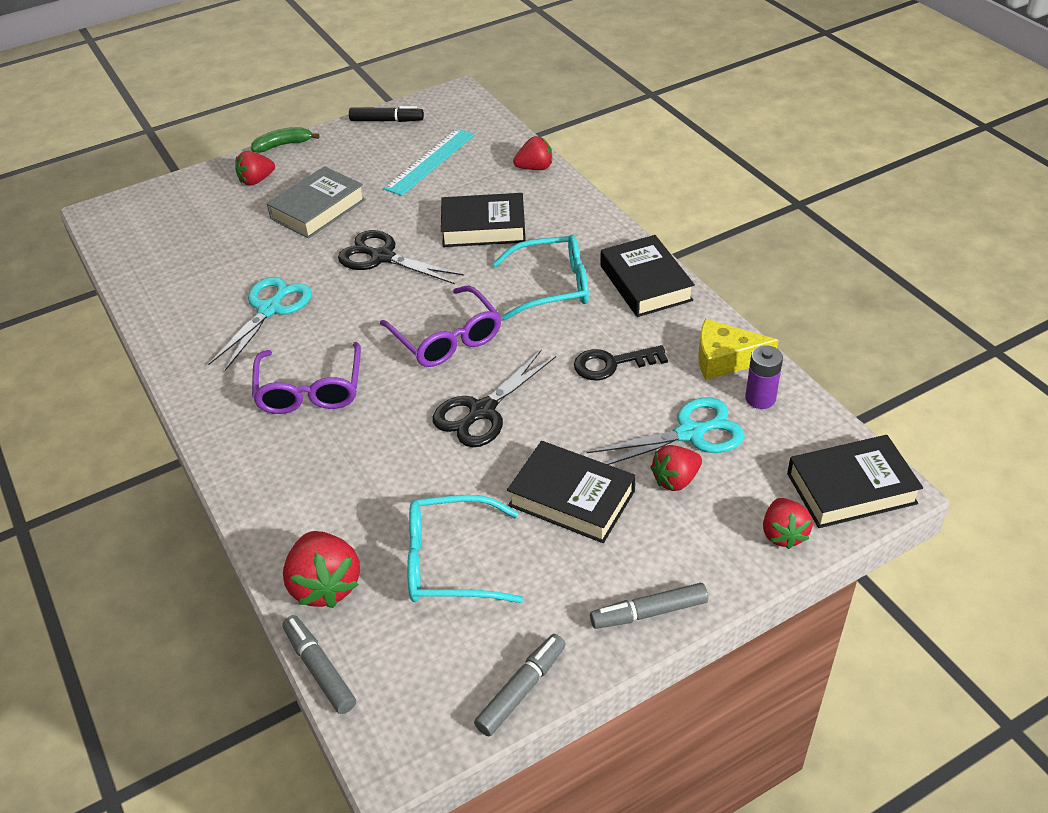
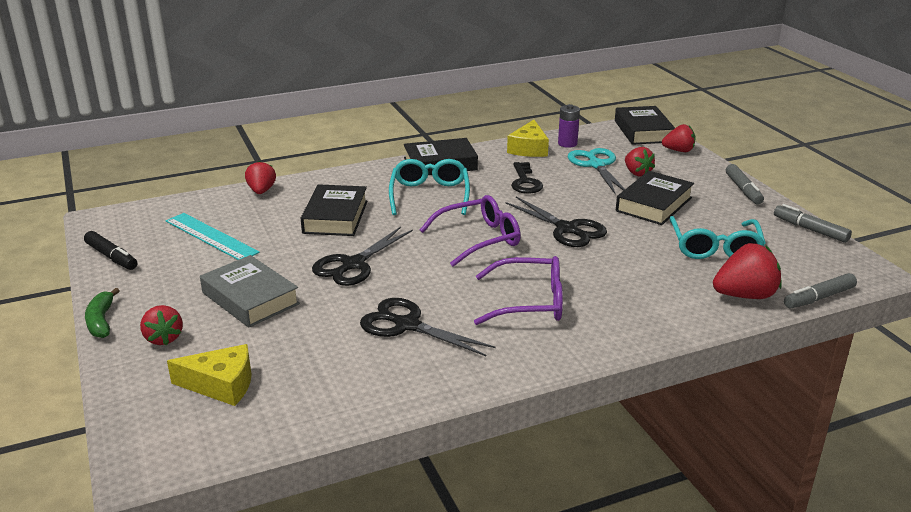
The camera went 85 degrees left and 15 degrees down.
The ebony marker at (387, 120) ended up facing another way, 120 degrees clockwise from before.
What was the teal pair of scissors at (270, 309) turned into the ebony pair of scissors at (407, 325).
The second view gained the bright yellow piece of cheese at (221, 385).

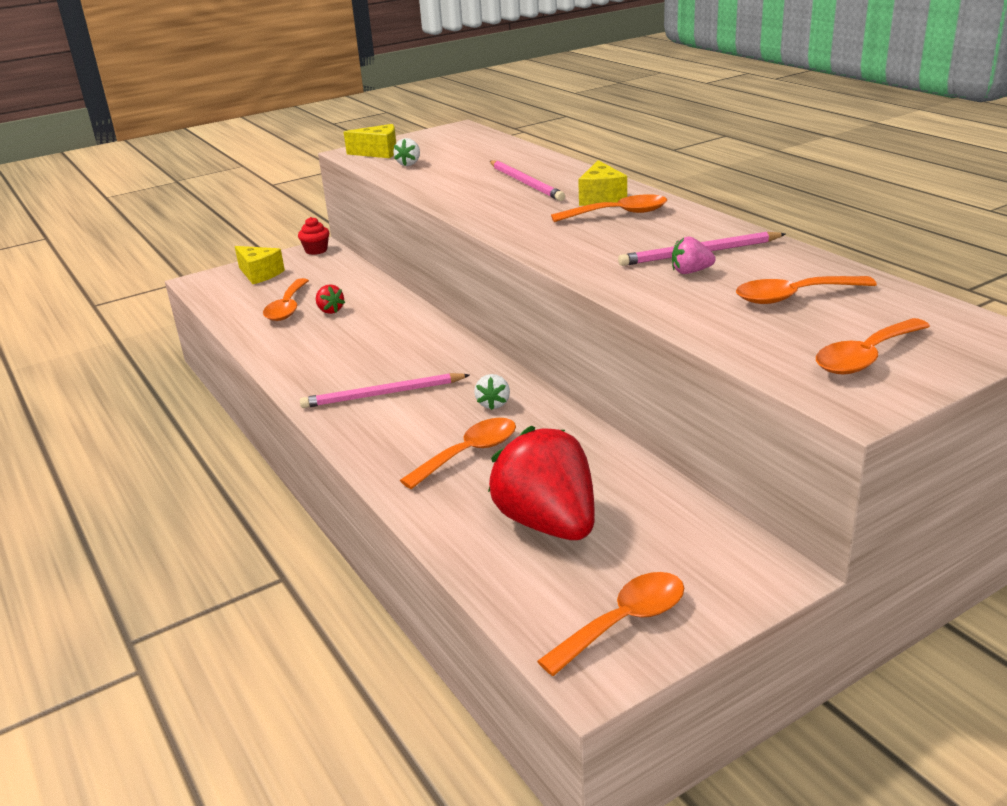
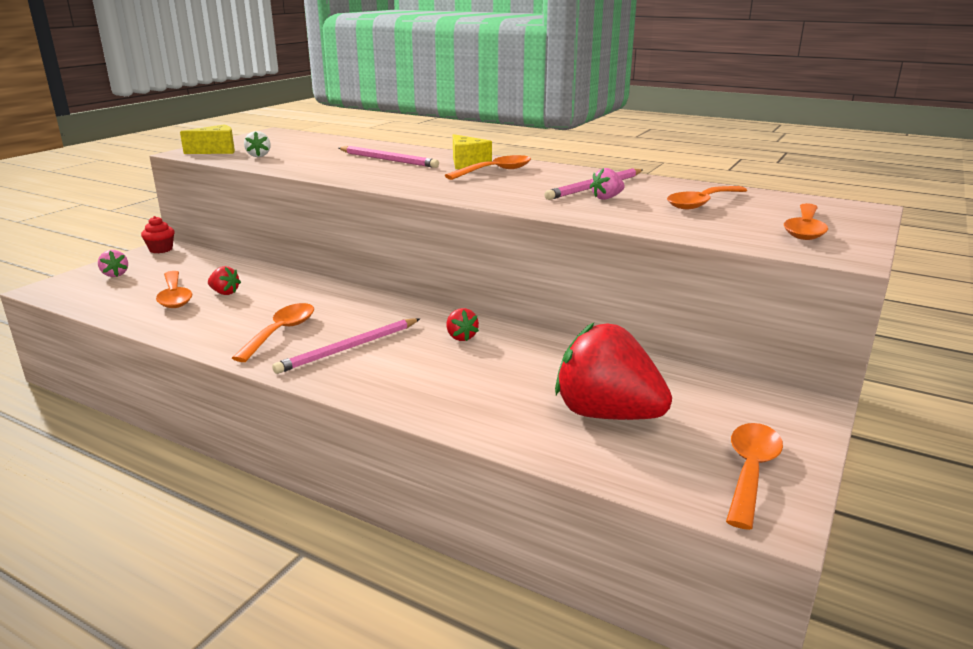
The camera went 30 degrees left and 5 degrees down.
Where the bright yellow piece of cheese stood at (259, 274), the pink toy strawberry came to stand at (115, 274).
What was the snow-white toy strawberry at (493, 404) turned into the crimson toy strawberry at (461, 337).
The orange-coloured tablespoon ended up elsewhere, having gone from (469, 453) to (281, 332).

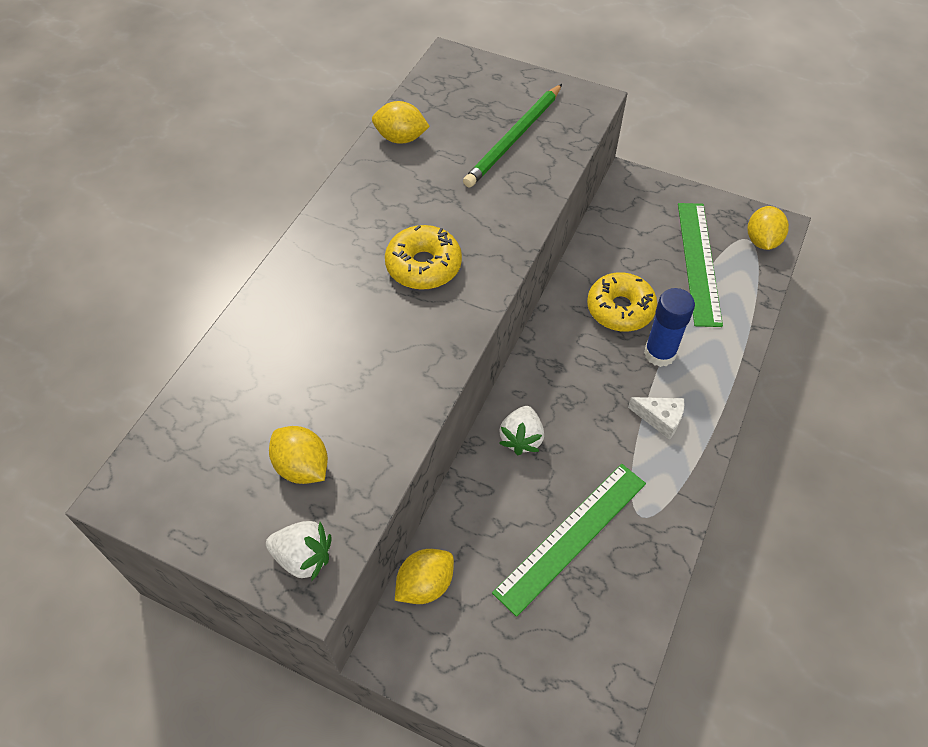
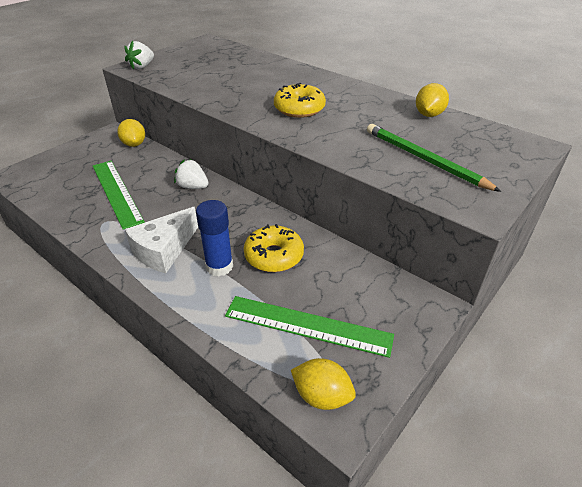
The camera went 105 degrees right and 15 degrees down.
The size of the snow-white piece of cheese at (660, 419) changed by a factor of 1.74.
The second view lost the bright yellow citrus fruit at (302, 467).

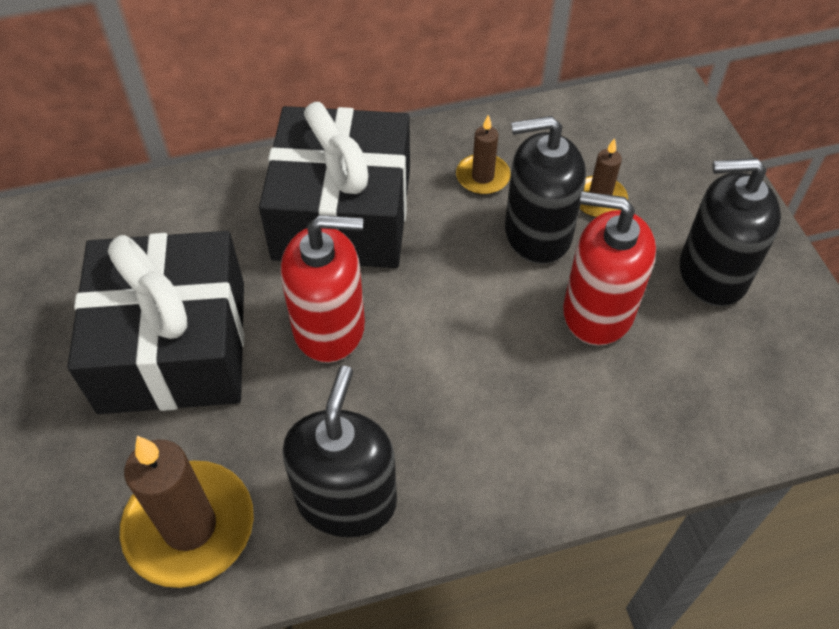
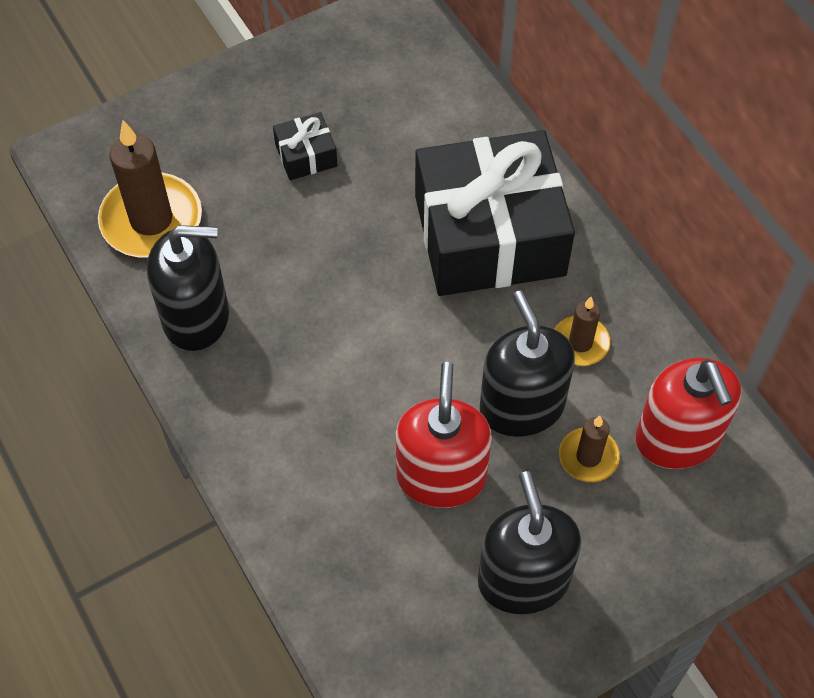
The camera went 75 degrees right and 5 degrees up.
The crimson soap pump ended up elsewhere, having gone from (329, 327) to (677, 438).
The size of the ebony gift at (173, 345) changed by a factor of 0.40.

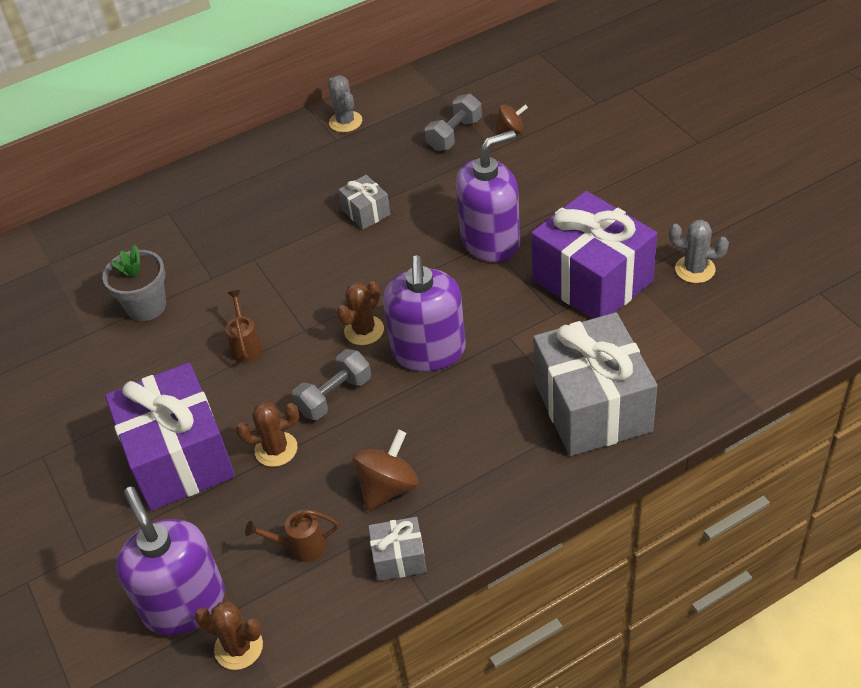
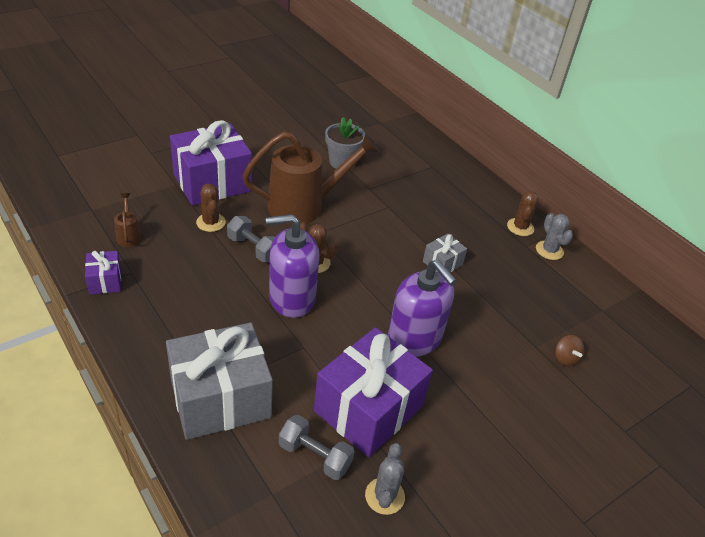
The camera went 75 degrees right and 5 degrees down.
The grey saguaro cactus at (345, 122) ended up facing another way, 75 degrees counterclockwise from before.
The grey dumbbell ended up elsewhere, having gone from (454, 134) to (315, 456).
The size of the dark brown sprinkling can at (246, 345) changed by a factor of 2.44.
The second view lost the dark brown toy top at (388, 487).
The second view lost the royal purple soap pump at (184, 603).
What was the grey gift at (399, 558) turned into the royal purple gift at (105, 281).
The dark brown saguaro cactus ended up elsewhere, having gone from (238, 647) to (520, 227).

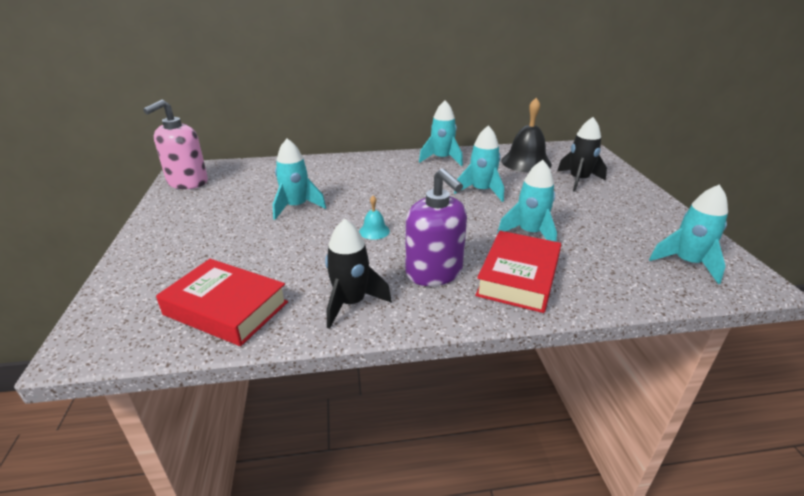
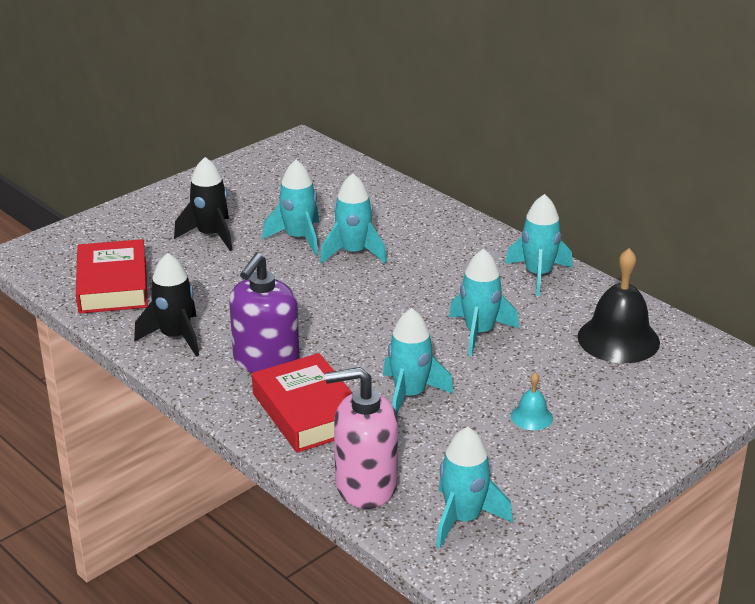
The camera went 55 degrees right and 0 degrees up.
The pink soap pump ended up elsewhere, having gone from (187, 182) to (365, 485).
The ebony rocket ended up elsewhere, having gone from (578, 180) to (211, 235).
The teal hand bell ended up elsewhere, having gone from (374, 231) to (531, 417).
The crimson book at (518, 277) ended up facing another way, 75 degrees clockwise from before.
The second view gained the teal rocket at (353, 253).

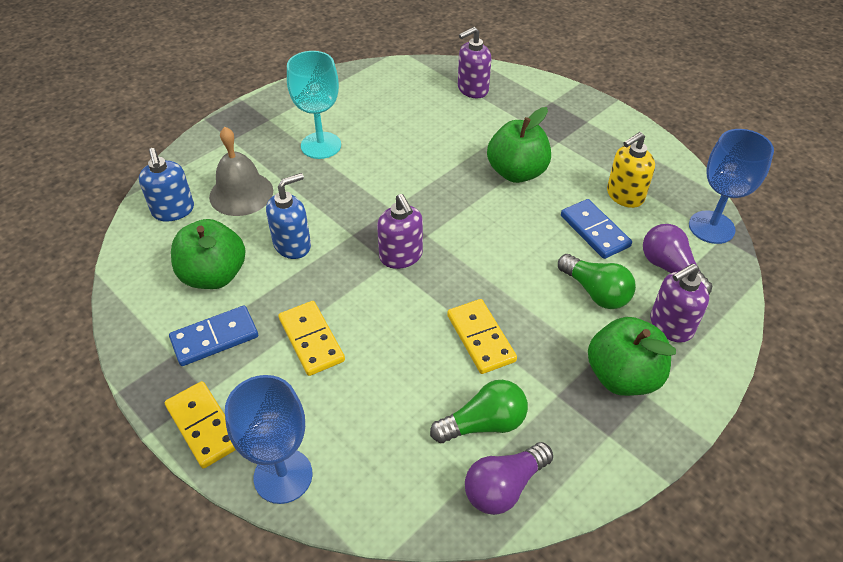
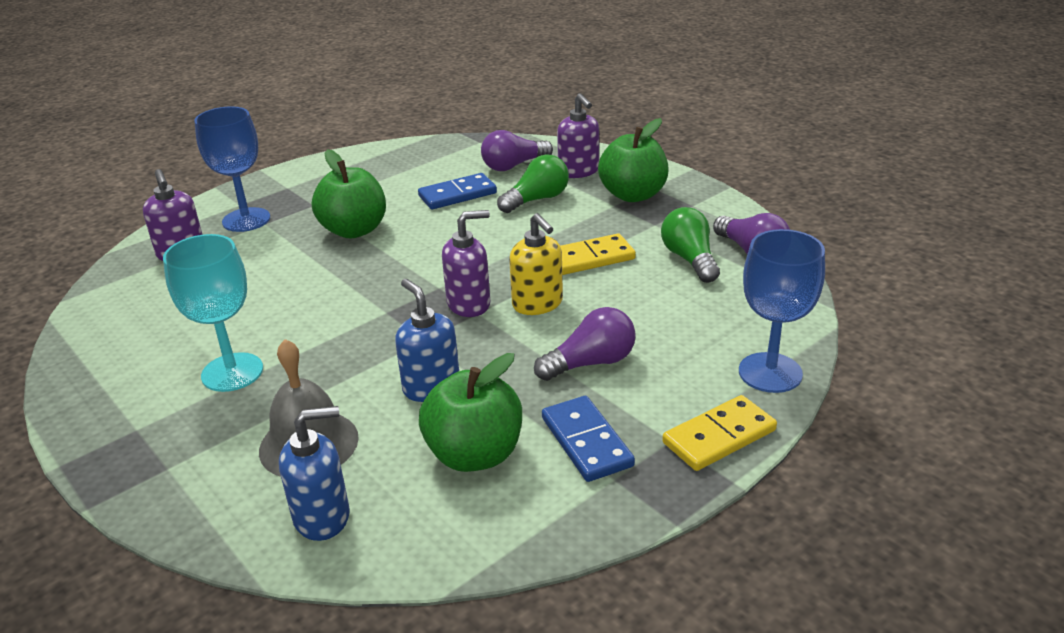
The camera went 85 degrees left and 15 degrees down.
The blue chalice ended up elsewhere, having gone from (711, 227) to (246, 220).
The bright yellow soap pump ended up elsewhere, having gone from (624, 196) to (538, 304).
Where the bright yellow domino tile stood at (311, 340), the royal purple light bulb came to stand at (591, 363).

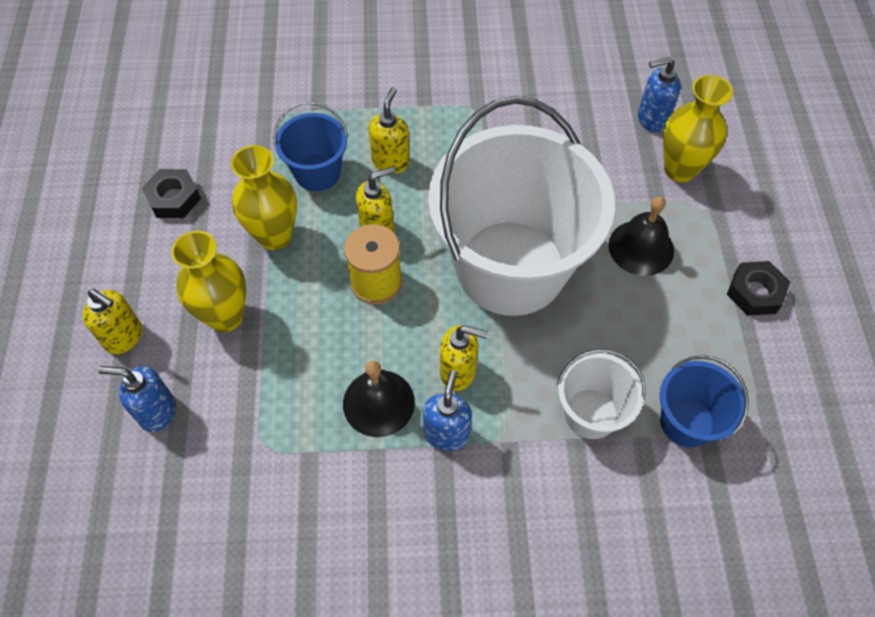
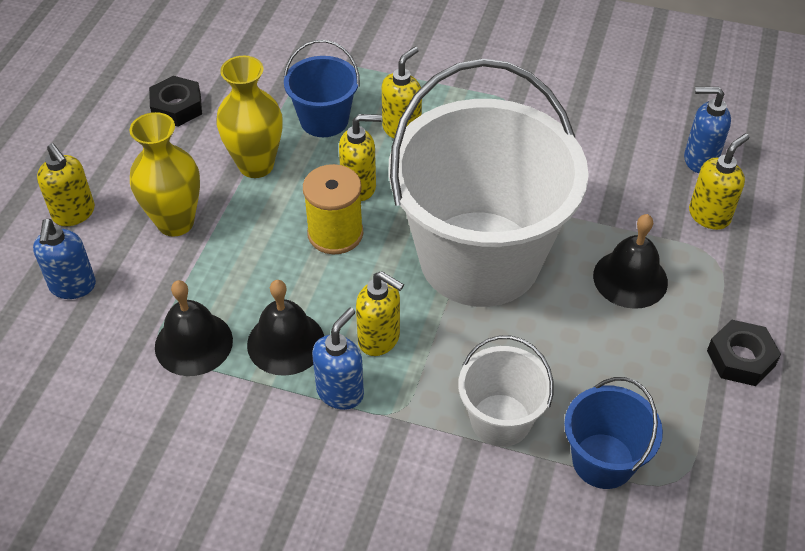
The camera went 20 degrees right and 10 degrees down.
Where the bright yellow tall vase stood at (680, 169), the bright yellow soap pump came to stand at (709, 215).
The blue soap pump at (157, 412) ended up facing another way, 120 degrees counterclockwise from before.
The second view gained the ebony hand bell at (193, 343).

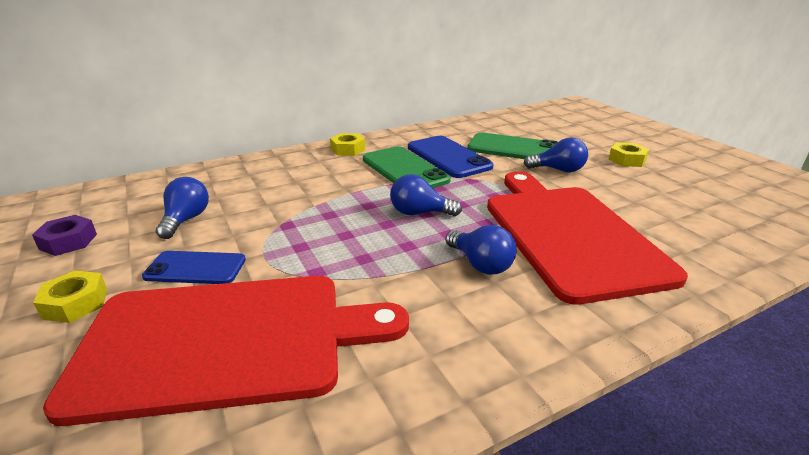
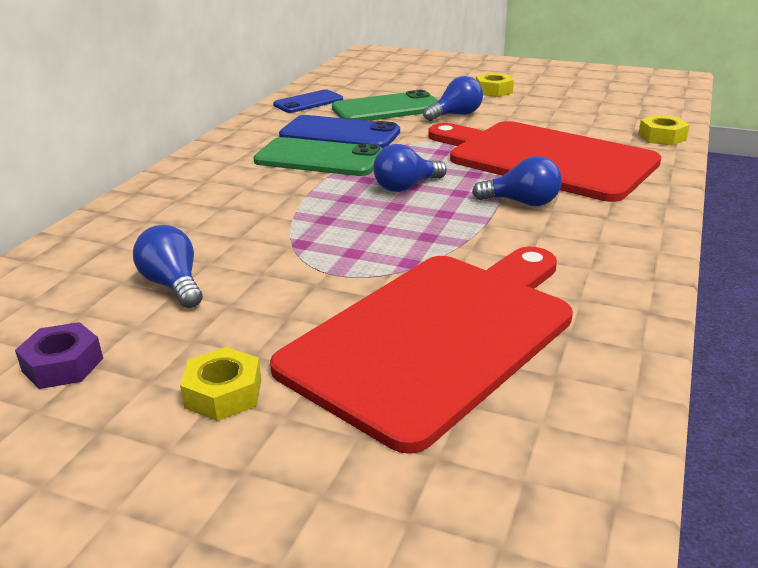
The camera went 40 degrees left and 0 degrees up.
The bright yellow hexagon nut ended up elsewhere, having gone from (348, 149) to (662, 137).
The blue phone ended up elsewhere, having gone from (195, 268) to (308, 102).

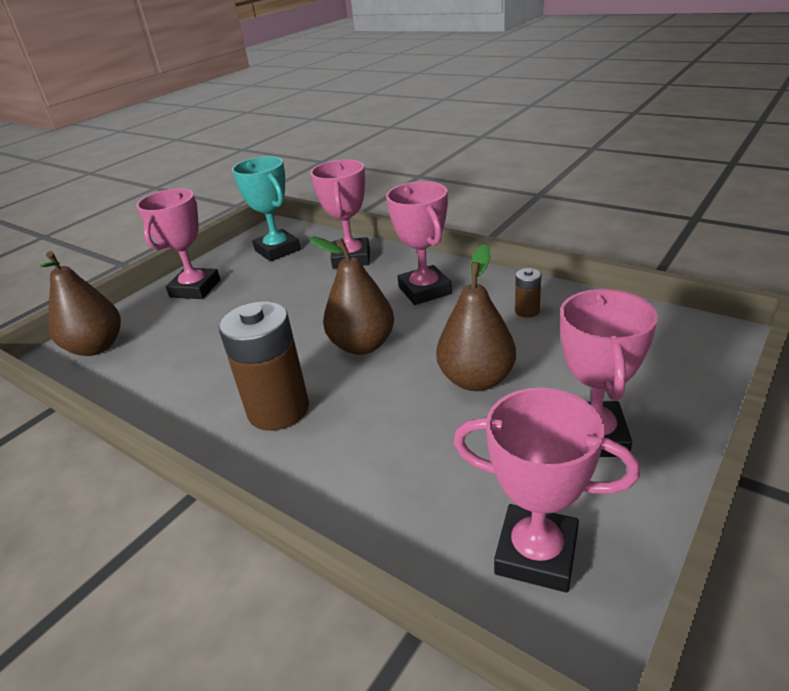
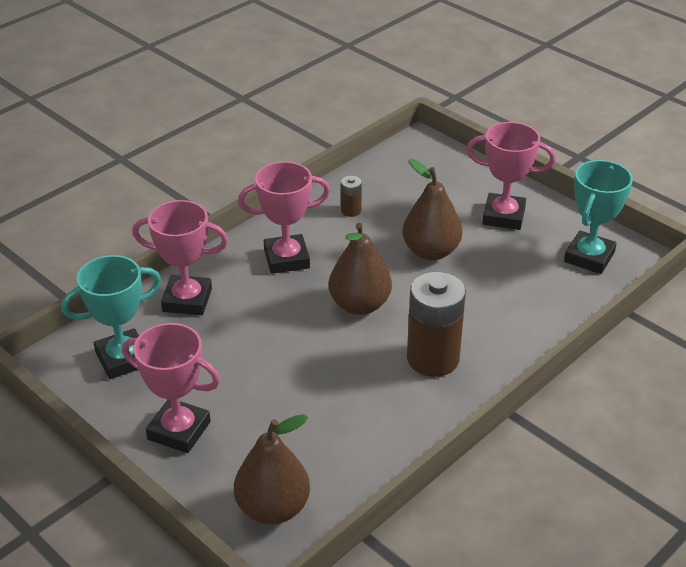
The camera went 85 degrees left and 5 degrees up.
What was the pink award cup at (536, 553) turned into the teal award cup at (589, 257).

